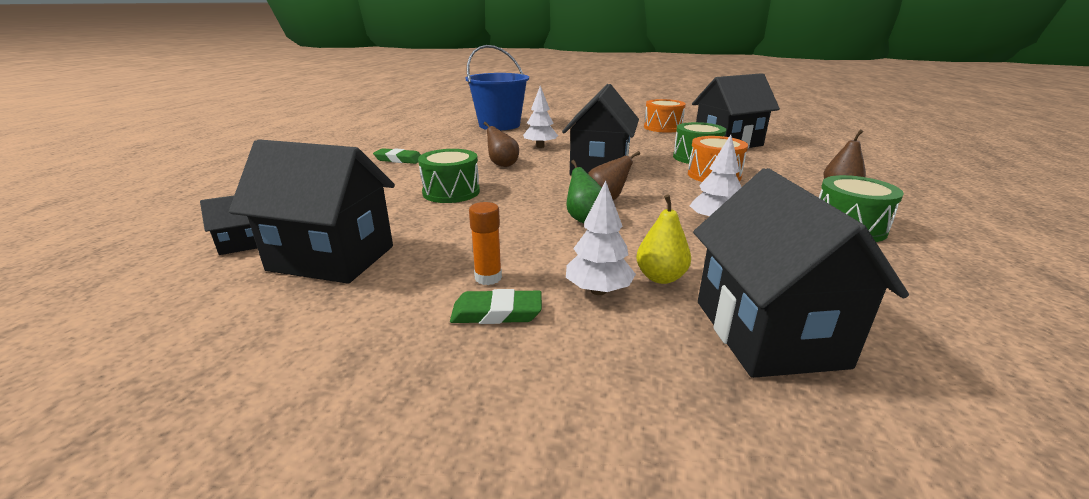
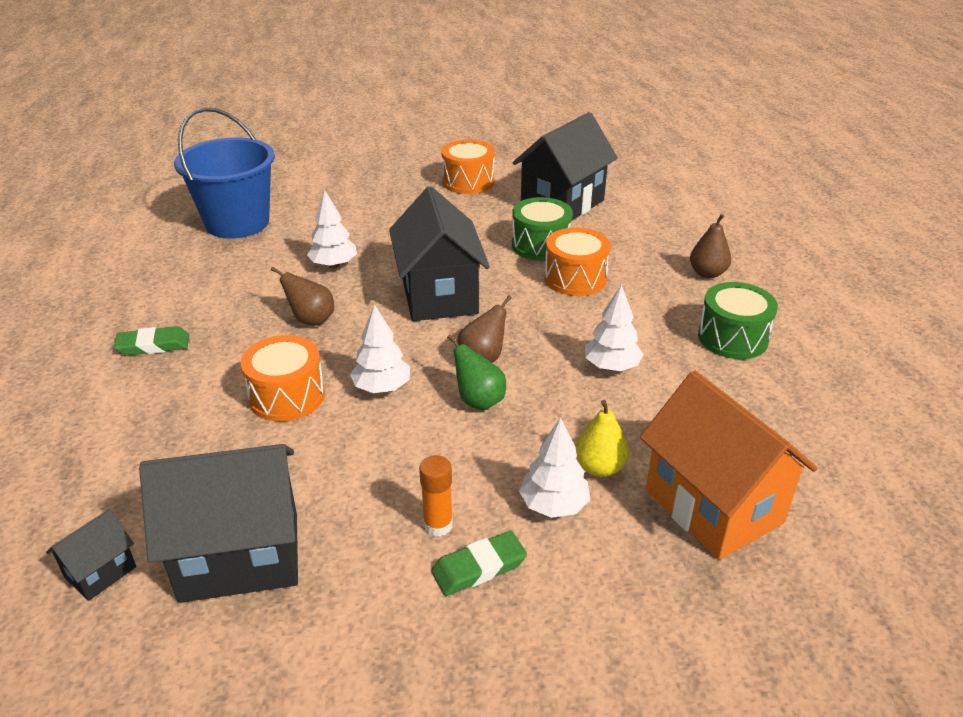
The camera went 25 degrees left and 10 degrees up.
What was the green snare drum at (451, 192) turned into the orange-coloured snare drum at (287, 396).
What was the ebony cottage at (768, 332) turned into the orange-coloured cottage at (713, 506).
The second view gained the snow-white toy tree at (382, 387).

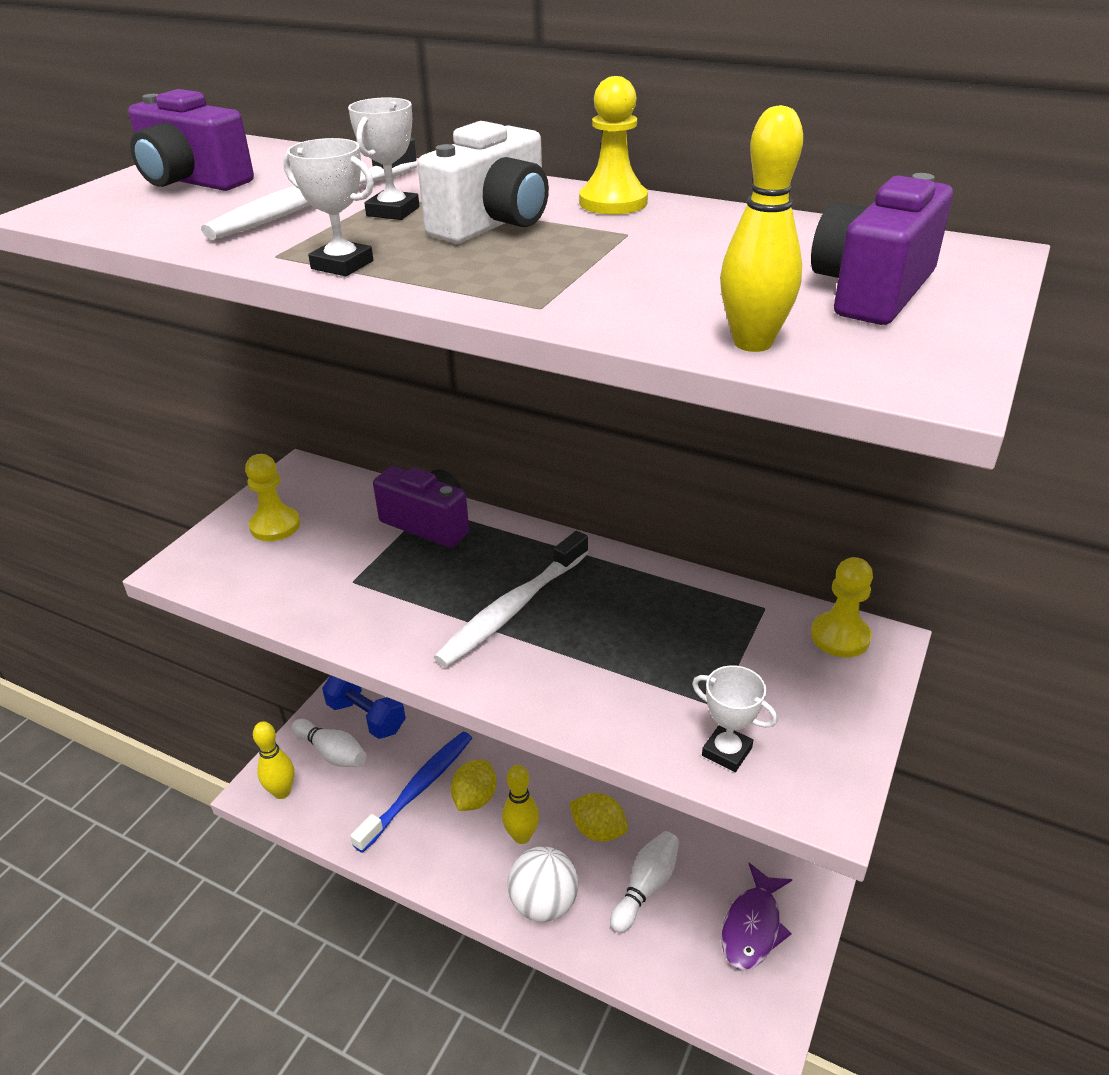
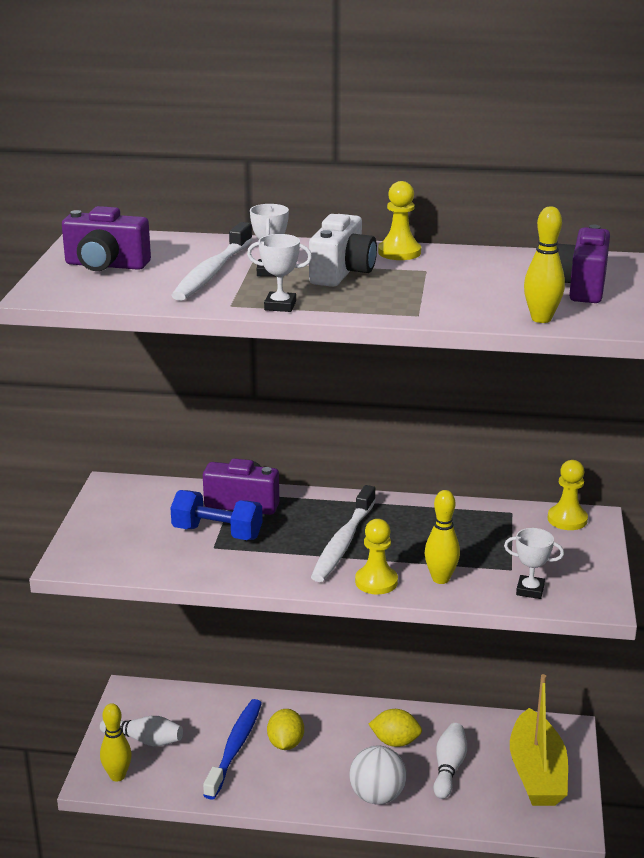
The camera went 20 degrees left and 10 degrees down.
The bright yellow chess pawn ended up elsewhere, having gone from (275, 526) to (376, 582).
The blue dumbbell ended up elsewhere, having gone from (366, 717) to (217, 533).
The bright yellow tenpin ended up elsewhere, having gone from (522, 836) to (440, 579).
Where the royal purple fish figure stood at (753, 927), the bright yellow boat came to stand at (536, 773).

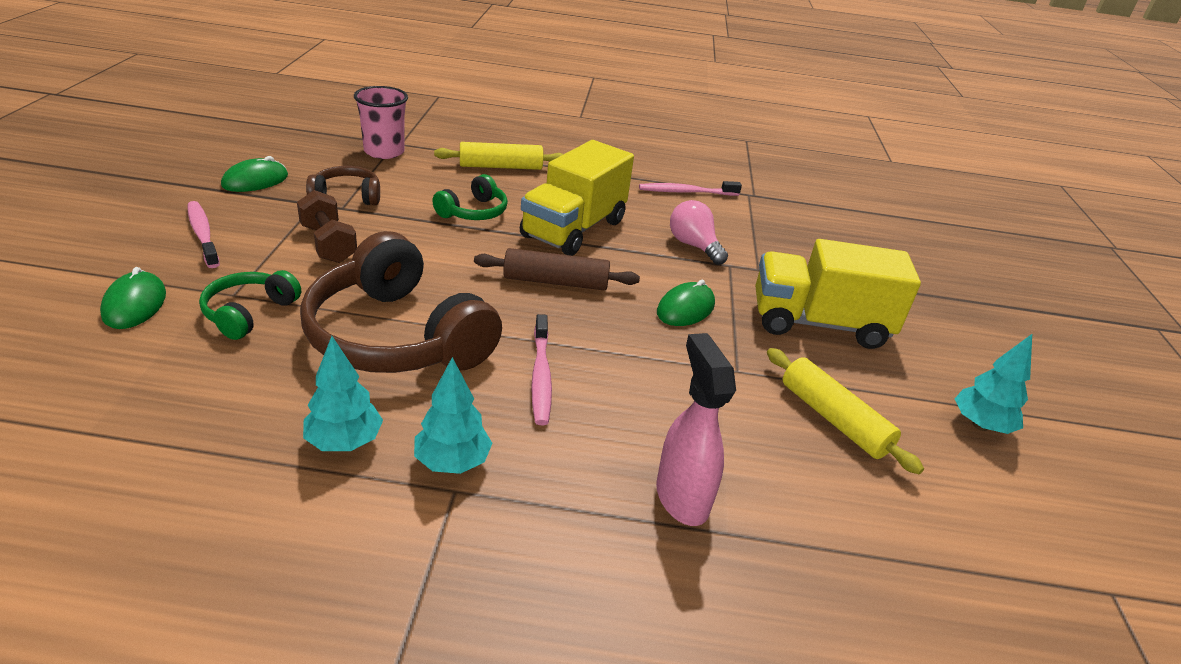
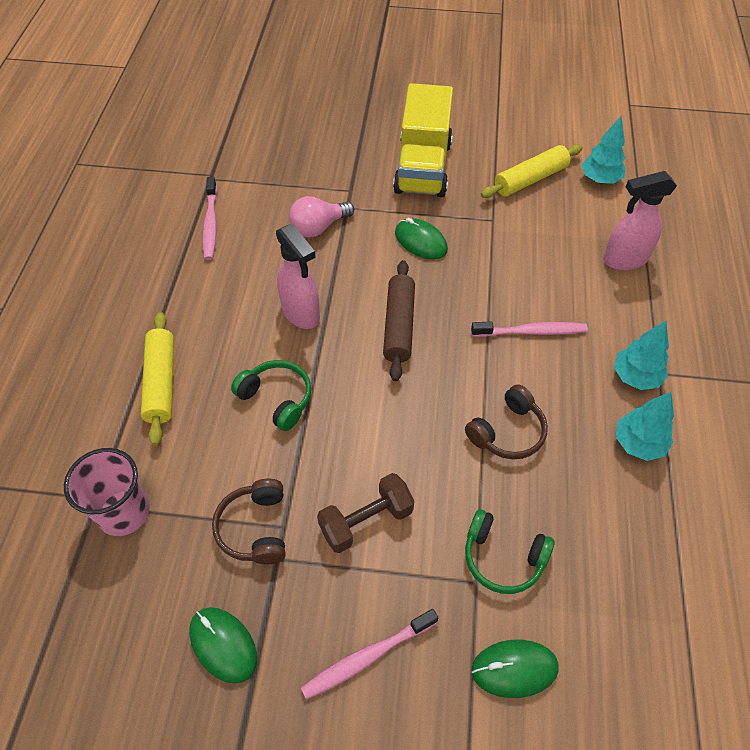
The camera went 85 degrees left and 20 degrees up.
Where the bright yellow toy truck stood at (574, 229), the pink sprayer came to stand at (301, 313).
The size of the dark brown headphones at (397, 336) changed by a factor of 0.49.
The teal toy tree ended up elsewhere, having gone from (980, 425) to (600, 179).

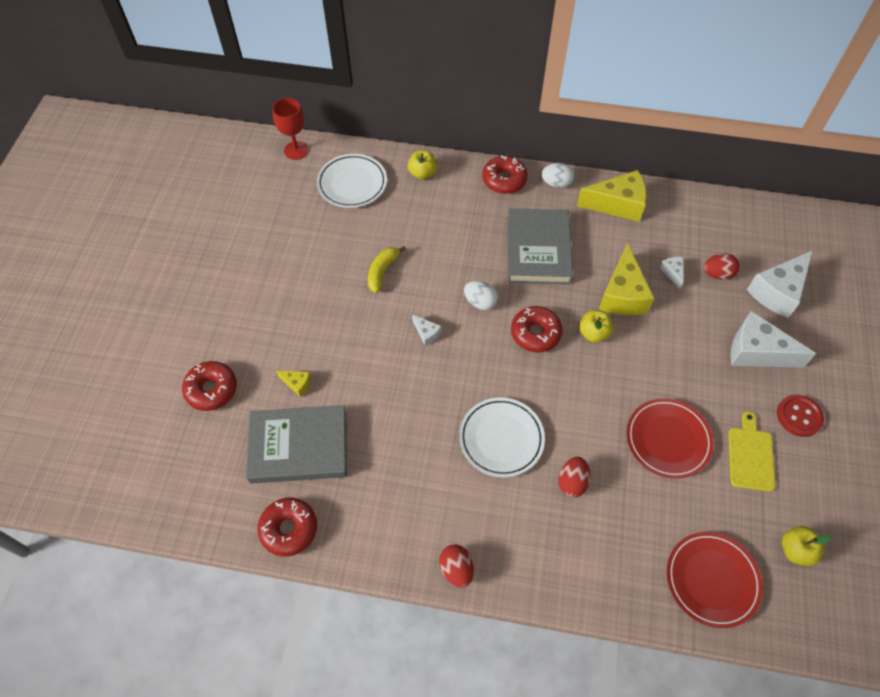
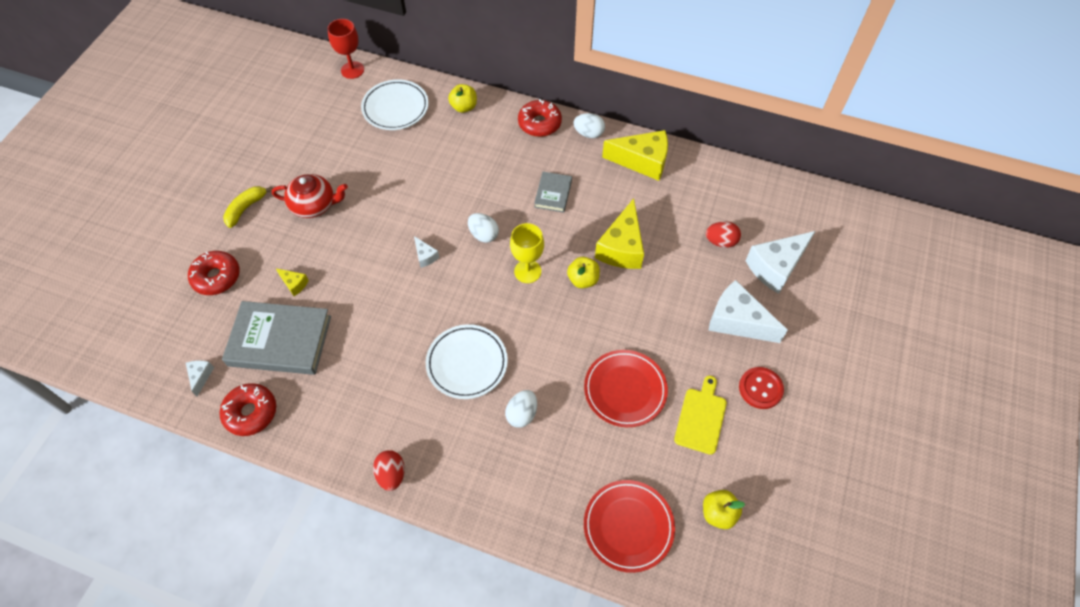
The camera went 10 degrees right and 0 degrees up.
The size of the grey book at (538, 250) changed by a factor of 0.51.
The bright yellow banana ended up elsewhere, having gone from (382, 271) to (246, 208).
The snow-white piece of cheese ended up elsewhere, having gone from (672, 273) to (200, 376).
Where the crimson doughnut stood at (535, 333), the bright yellow chalice came to stand at (527, 271).
What was the crimson egg at (572, 482) turned into the snow-white egg at (522, 414).
The second view gained the crimson tea pot at (314, 205).

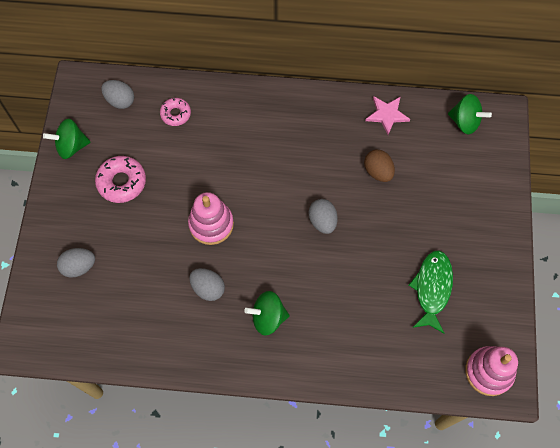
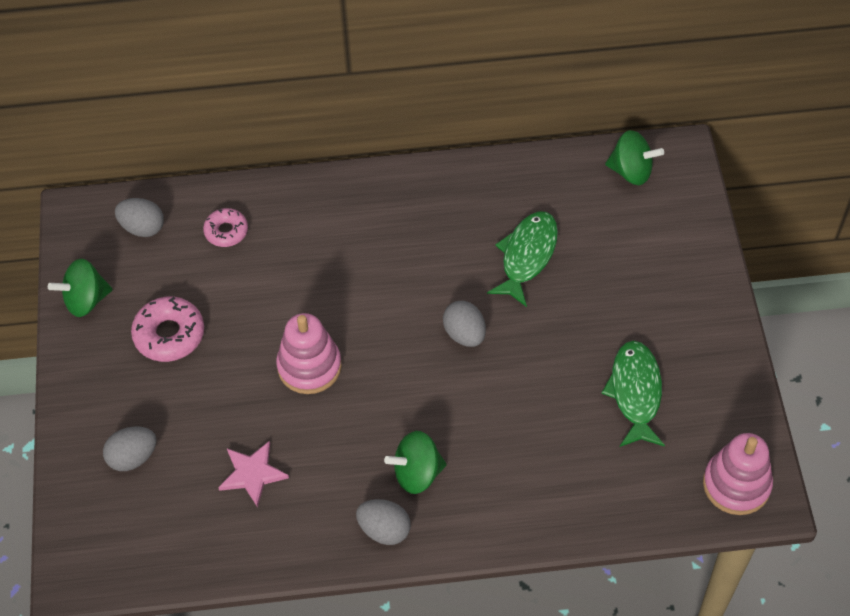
The camera went 10 degrees left and 10 degrees down.
The pink star ended up elsewhere, having gone from (387, 115) to (252, 474).
Where the dark brown egg stood at (378, 171), the green fish figure came to stand at (527, 256).
The grey egg ended up elsewhere, having gone from (208, 288) to (384, 530).

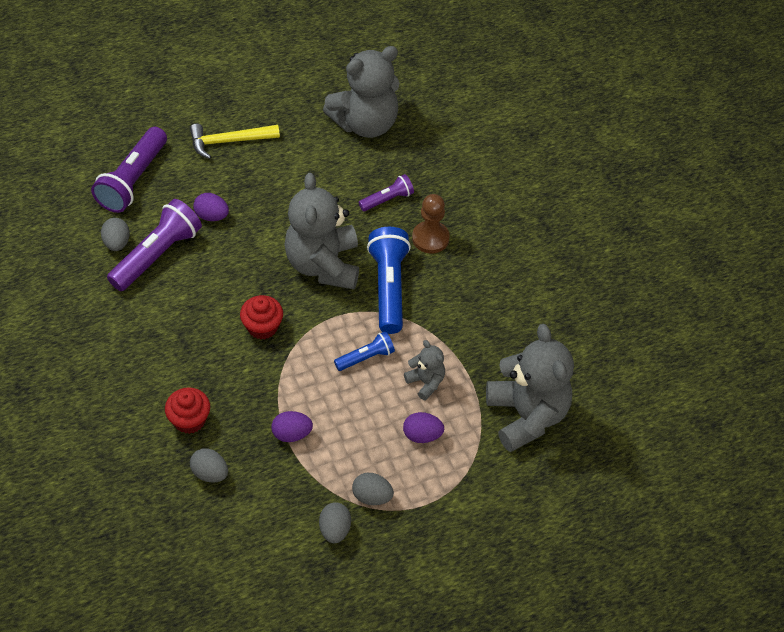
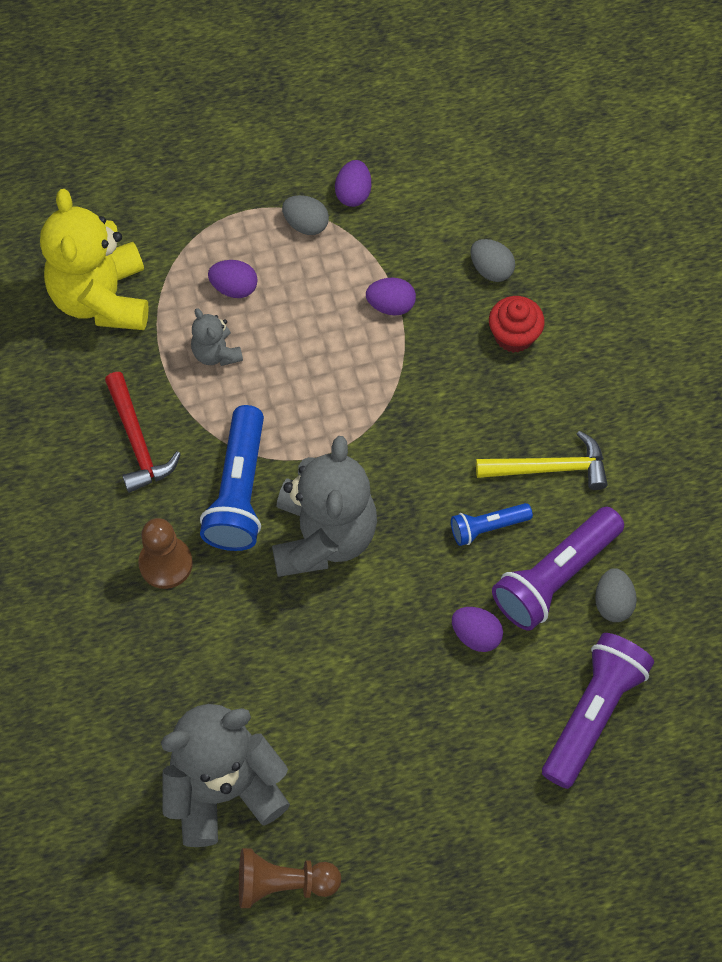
The camera went 170 degrees left and 10 degrees up.
The bright yellow hammer ended up elsewhere, having gone from (229, 141) to (549, 468).
The second view lost the royal purple flashlight at (387, 199).
The second view lost the crimson cupcake at (262, 327).
What was the grey teddy at (527, 415) turned into the bright yellow teddy at (102, 298).
The blue flashlight ended up elsewhere, having gone from (366, 357) to (488, 527).
What was the grey egg at (335, 529) turned into the royal purple egg at (353, 194).
The second view gained the crimson hammer at (137, 441).
The second view gained the dark brown chess pawn at (283, 883).

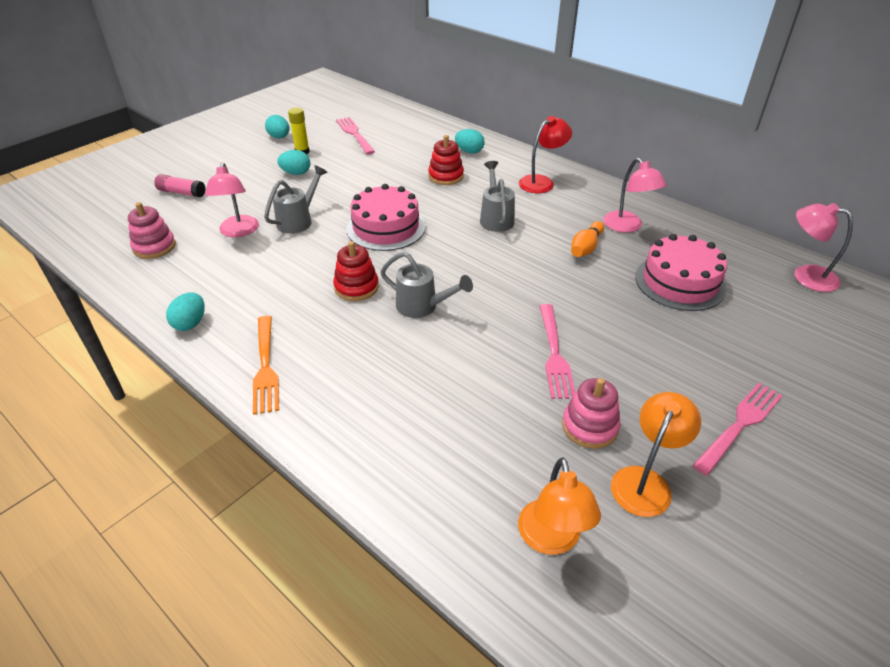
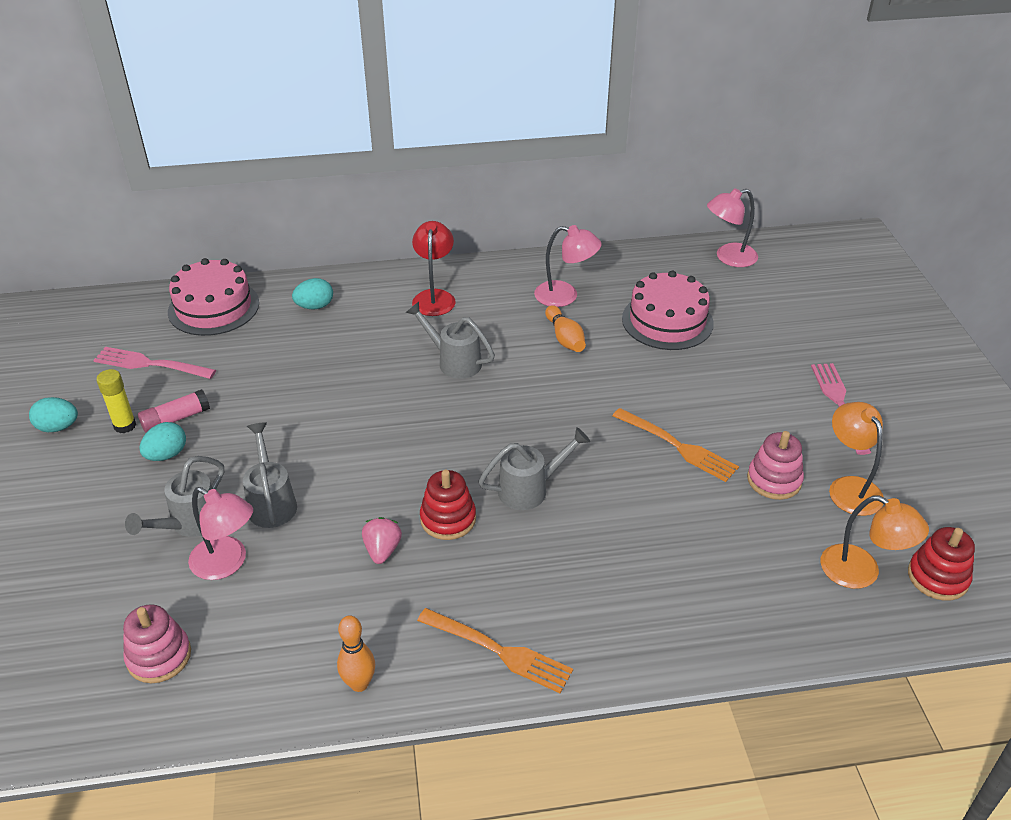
The camera went 50 degrees left and 0 degrees up.
The crimson stacking toy ended up elsewhere, having gone from (446, 176) to (937, 577).
The pink glue stick ended up elsewhere, having gone from (181, 192) to (176, 419).
The pink gateau ended up elsewhere, having gone from (386, 227) to (213, 307).
Where the teal egg stood at (190, 323), the orange-coloured tenpin came to stand at (359, 684).
What was the pink table fork at (554, 354) turned into the orange-coloured table fork at (677, 446).
The second view gained the grey sprinkling can at (190, 523).
The second view gained the pink toy strawberry at (382, 550).

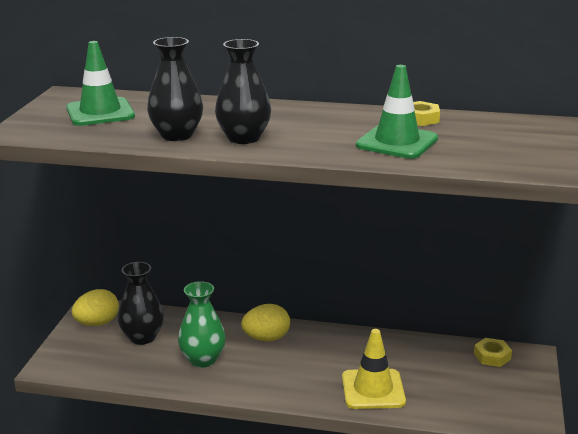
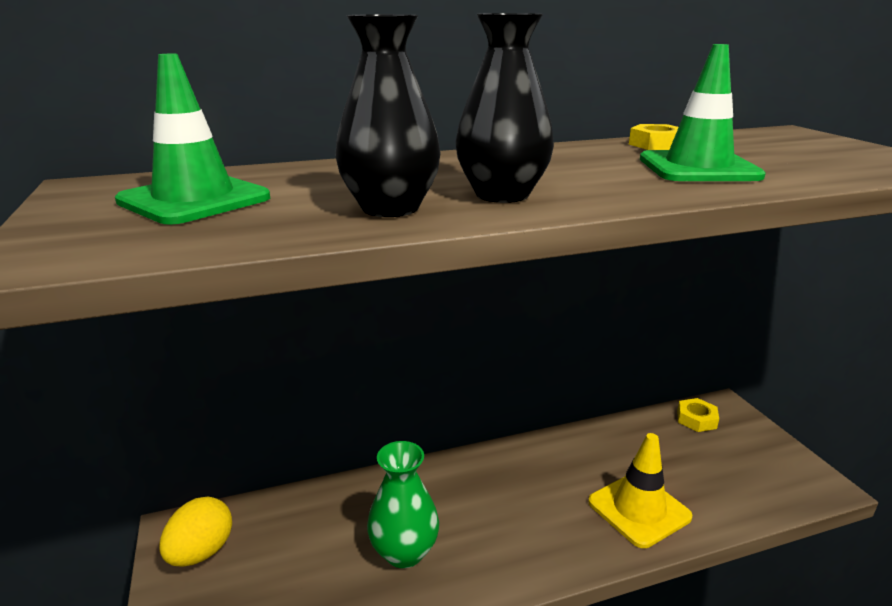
The camera went 30 degrees left and 0 degrees up.
The second view lost the ebony tall vase at (142, 337).
The second view lost the bright yellow egg at (266, 338).

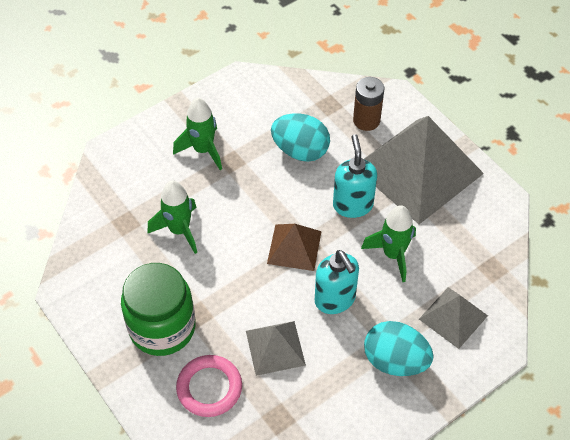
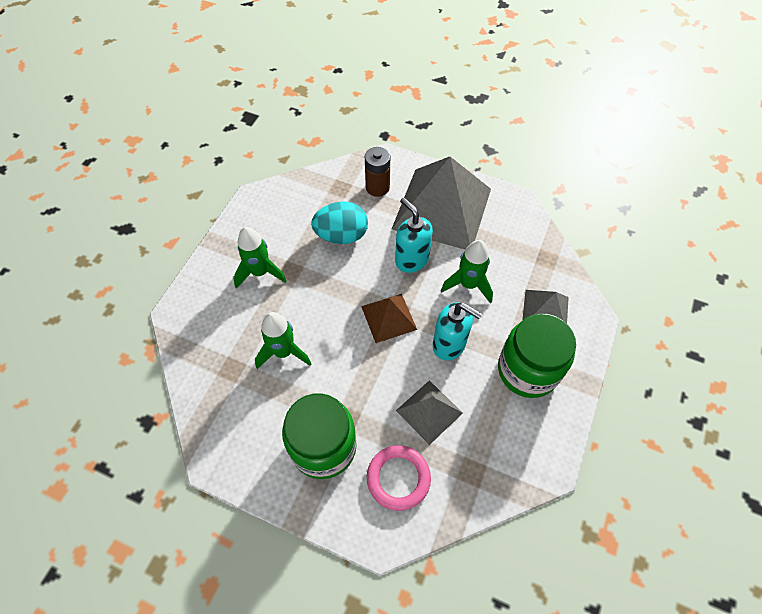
The camera went 30 degrees left and 5 degrees up.
Where the teal egg stood at (395, 361), the green jar came to stand at (527, 370).

